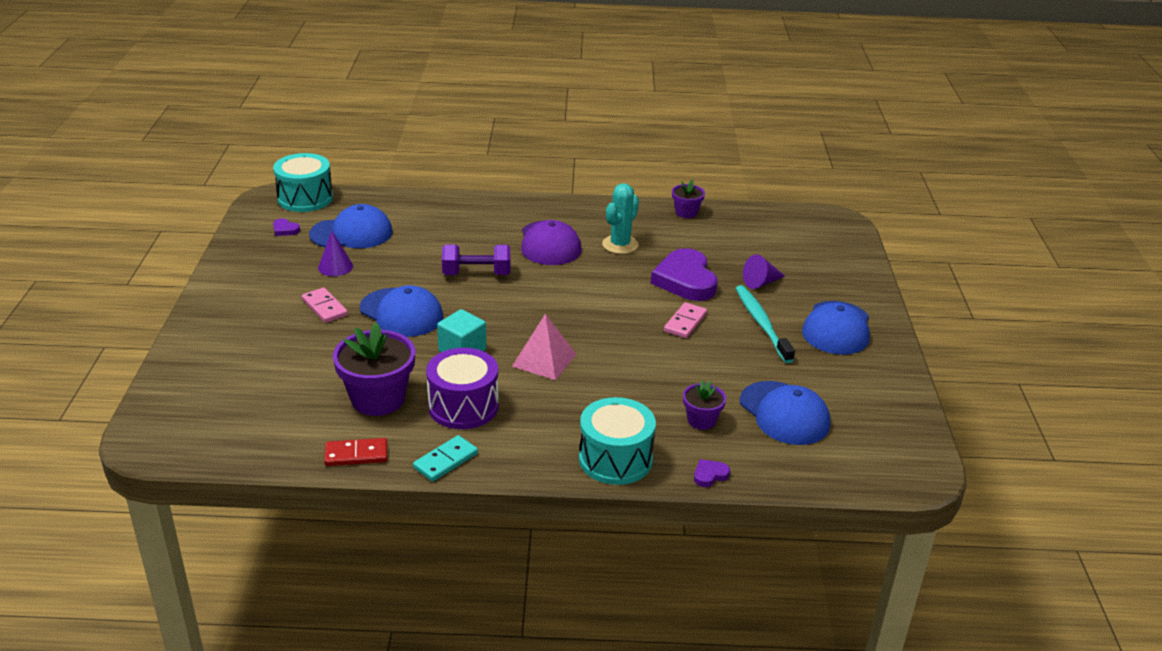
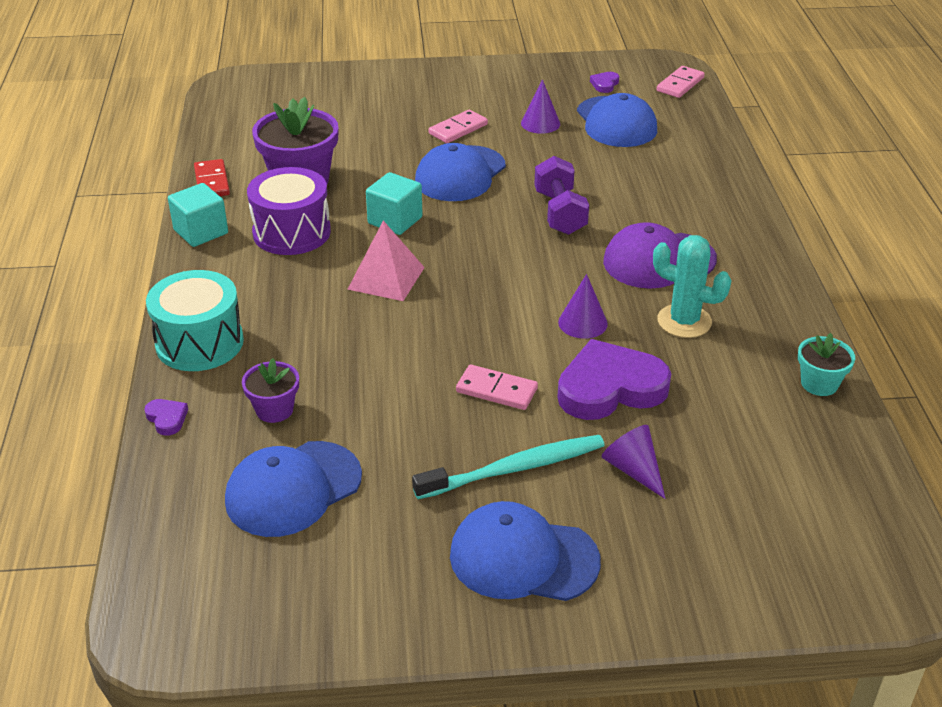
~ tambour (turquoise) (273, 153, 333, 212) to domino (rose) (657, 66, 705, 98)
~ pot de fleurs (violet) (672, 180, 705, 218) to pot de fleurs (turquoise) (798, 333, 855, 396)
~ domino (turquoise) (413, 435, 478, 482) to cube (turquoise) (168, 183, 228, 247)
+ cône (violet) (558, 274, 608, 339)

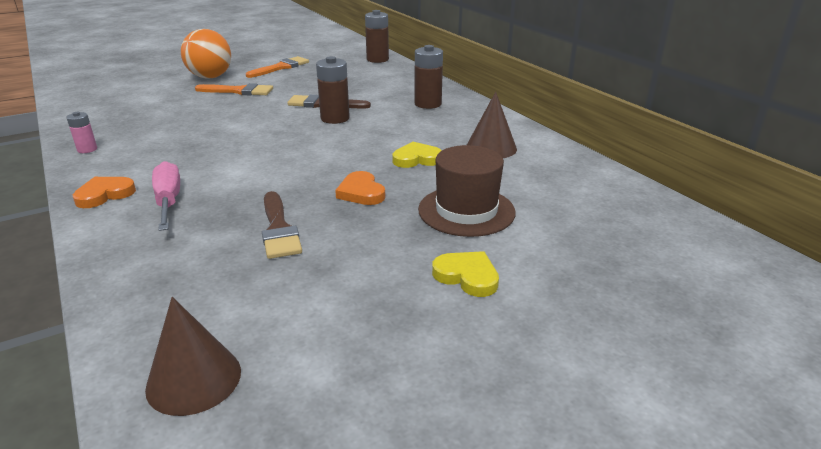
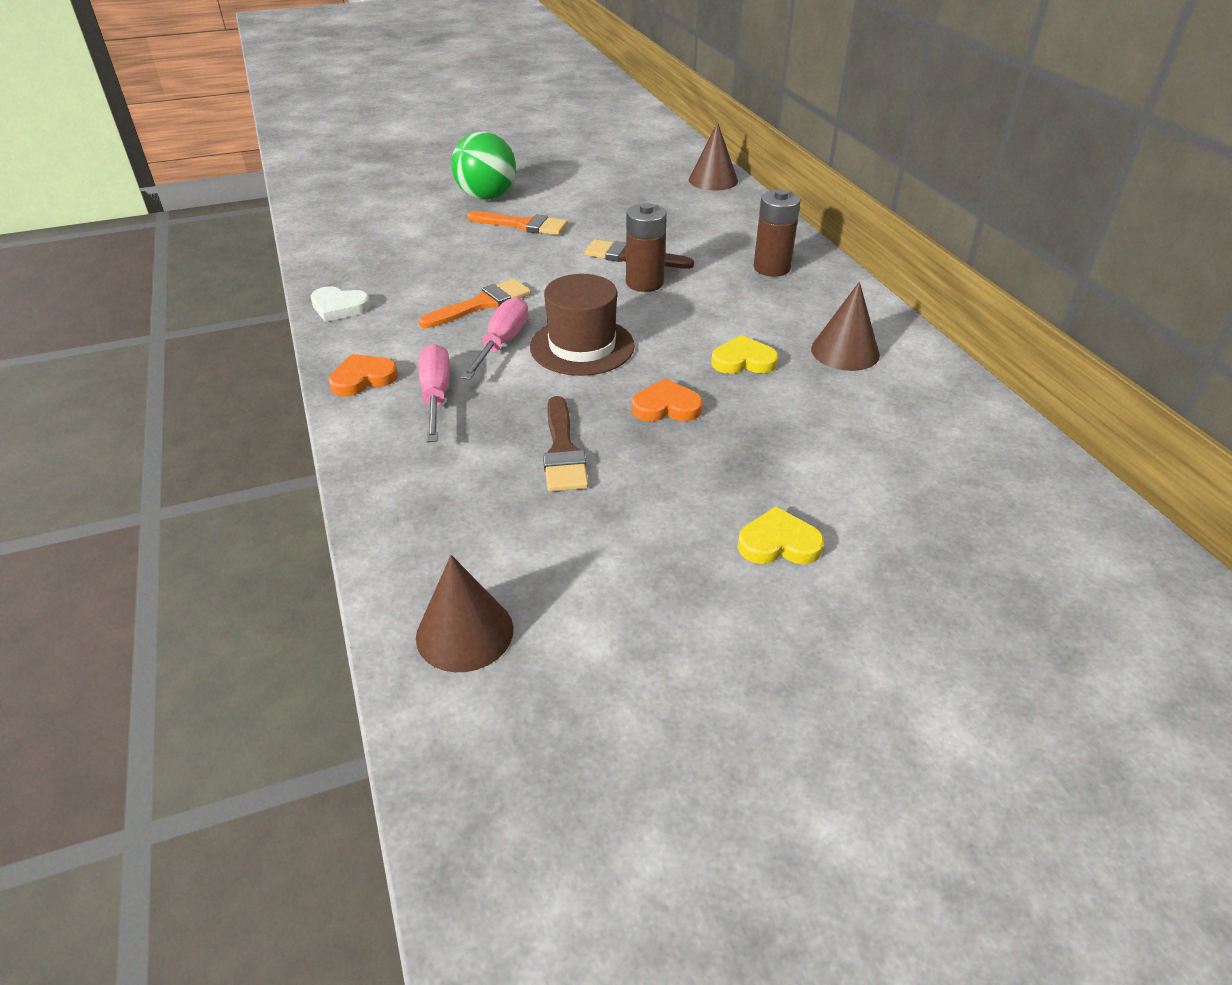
~ pile (marron) (365, 10, 389, 63) to cône (marron) (689, 122, 738, 191)
~ balle (orange) (181, 29, 231, 79) to balle (vert) (451, 132, 516, 200)
~ pinceau (orange) (246, 56, 309, 78) to (419, 279, 531, 328)
~ pile (rose) (66, 112, 97, 153) to cœur (blanc) (311, 286, 371, 322)
~ chapeau (marron) (418, 145, 515, 237) to (530, 274, 635, 376)
~ cœur (orange) (335, 171, 385, 205) = (632, 378, 703, 422) 105 degrees clockwise
~ cœur (jaune) (432, 251, 499, 297) = (737, 506, 824, 564) 45 degrees counterclockwise
+ tournevis (rose) (461, 297, 529, 380)

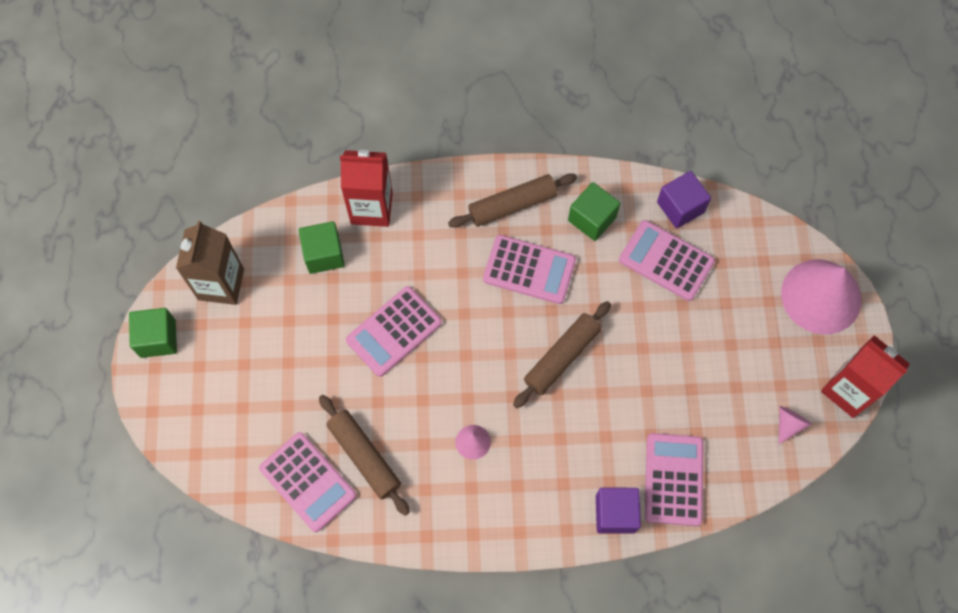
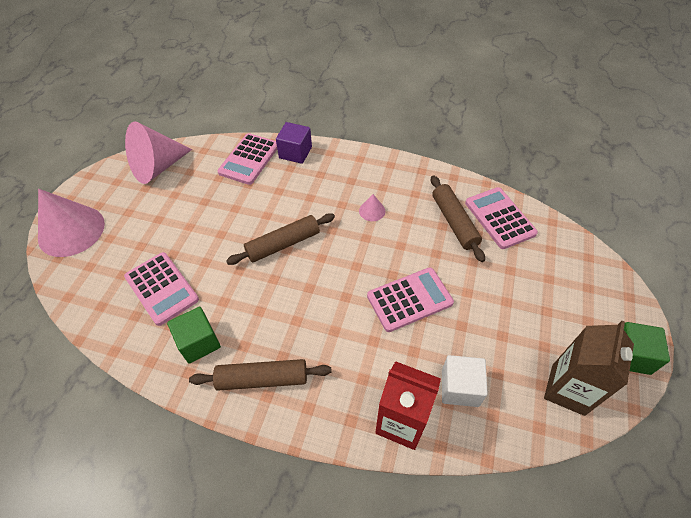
- cube (violet) (657, 171, 711, 229)
~ cube (vert) (299, 221, 345, 274) to cube (blanc) (442, 355, 488, 407)
- calculatrice (rose) (483, 235, 576, 304)
- brique de lait (rouge) (821, 335, 910, 418)
~ cône (rose) (779, 406, 812, 444) = (125, 121, 192, 184) x2.37

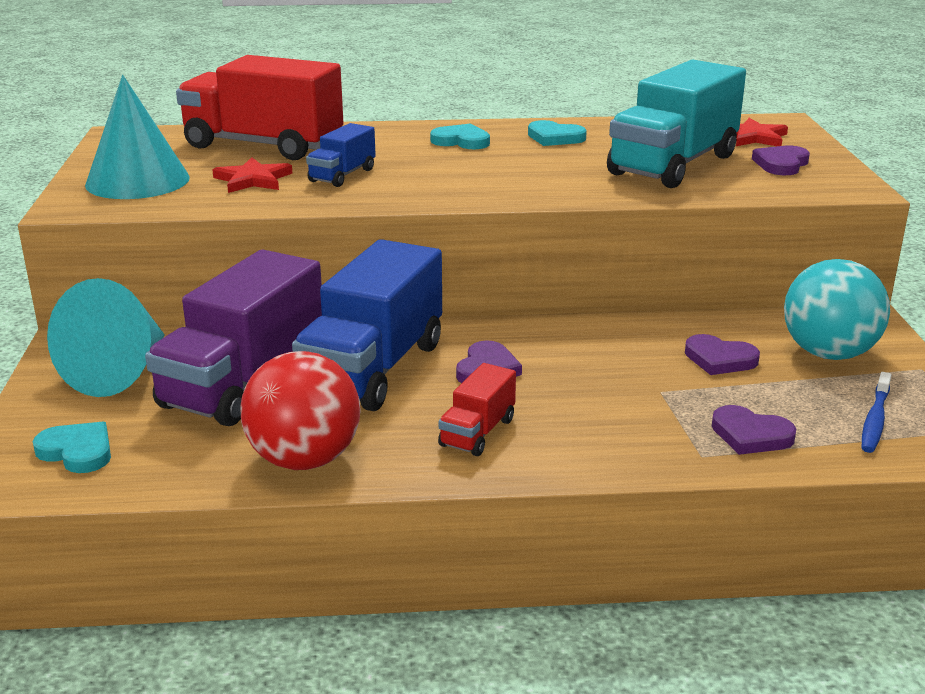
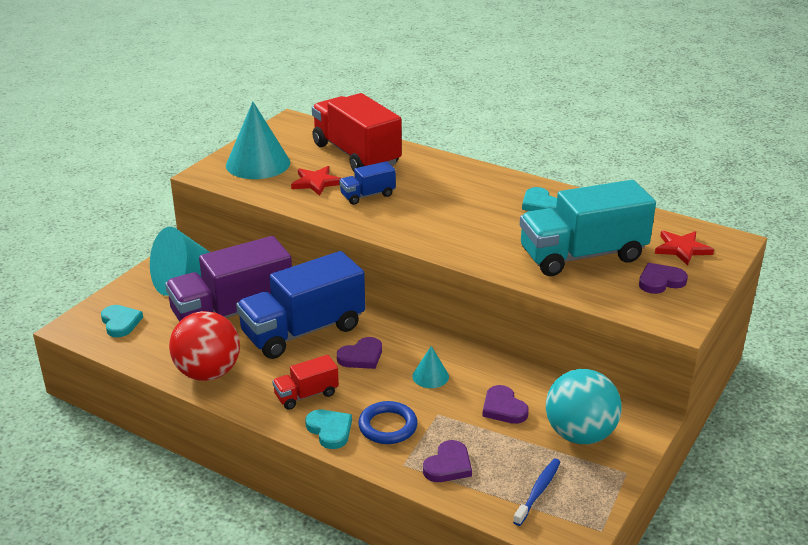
~ cœur (turquoise) (430, 123, 490, 149) to (305, 410, 352, 449)
~ brosse à dents (bleu) (862, 372, 891, 453) = (513, 459, 560, 526) 150 degrees clockwise
~ cœur (violet) (712, 405, 796, 455) = (423, 440, 472, 482) 120 degrees counterclockwise
+ cône (turquoise) (412, 346, 449, 388)
+ anneau (bleu) (358, 401, 418, 444)

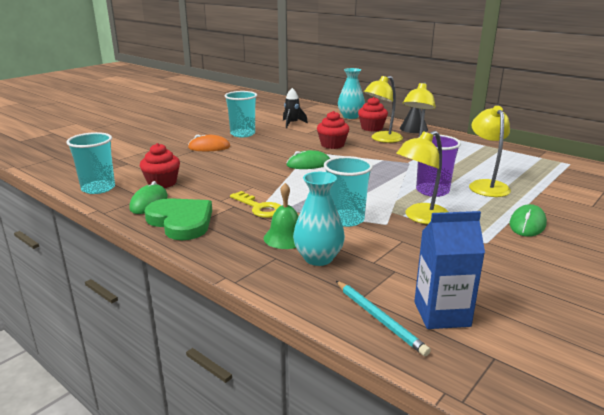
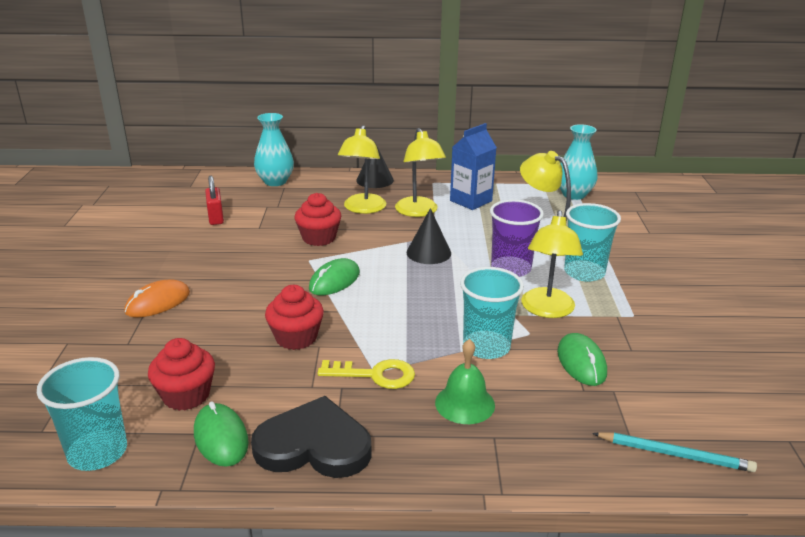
~ fusée (noir) (283, 88, 308, 128) to cadenas (rouge) (205, 176, 224, 225)
~ gobelet (turquoise) (225, 91, 257, 137) to (564, 203, 621, 282)
~ muffin (rouge) (358, 97, 388, 131) to (265, 285, 324, 350)
~ vase (turquoise) (293, 172, 345, 266) to (560, 124, 598, 200)
~ cœur (vert) (145, 198, 212, 240) to cœur (noir) (251, 396, 372, 478)
~ souris (vert) (509, 204, 547, 237) to (557, 333, 607, 386)
~ brique de lait (bleu) (414, 211, 485, 329) to (450, 123, 497, 210)
+ cône (noir) (407, 208, 451, 264)

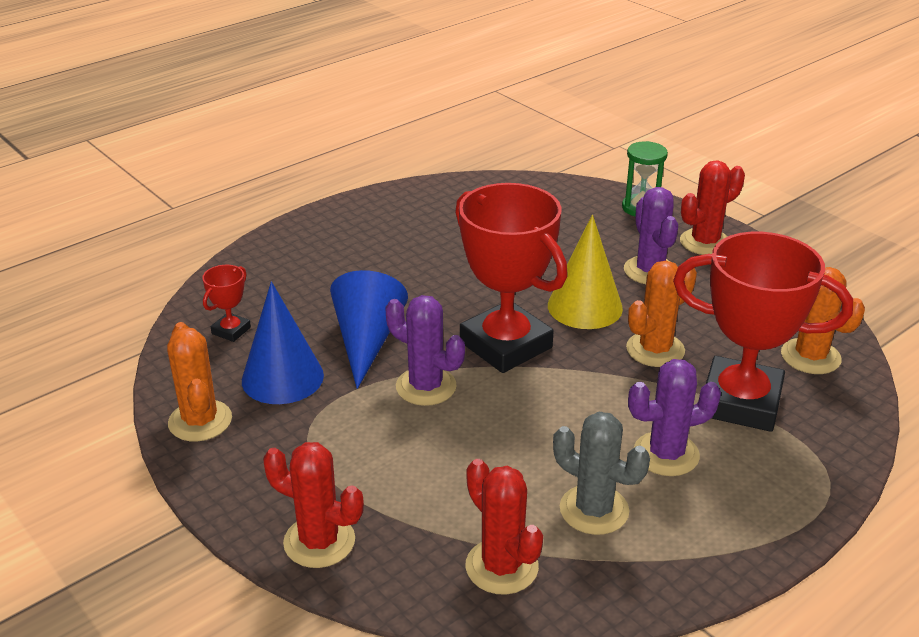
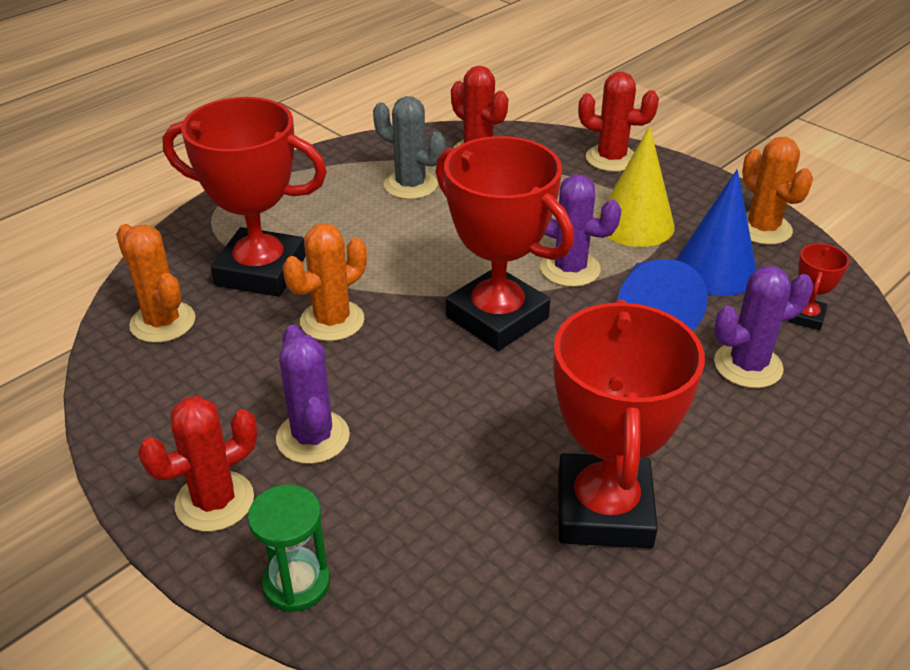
~ cône (jaune) (548, 215, 623, 329) to (597, 126, 675, 247)
~ cactus (violet) (628, 359, 721, 476) to (714, 266, 813, 388)
+ trophée (rouge) (553, 300, 705, 549)

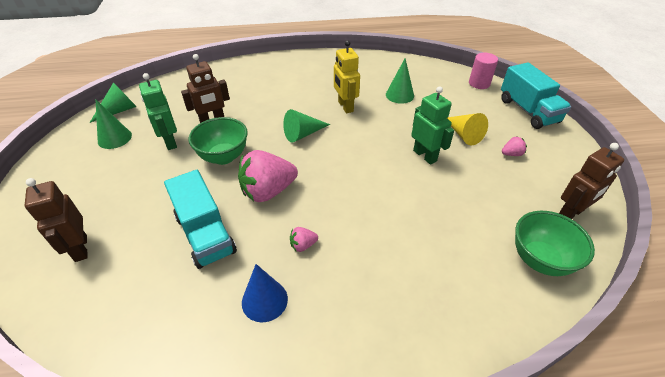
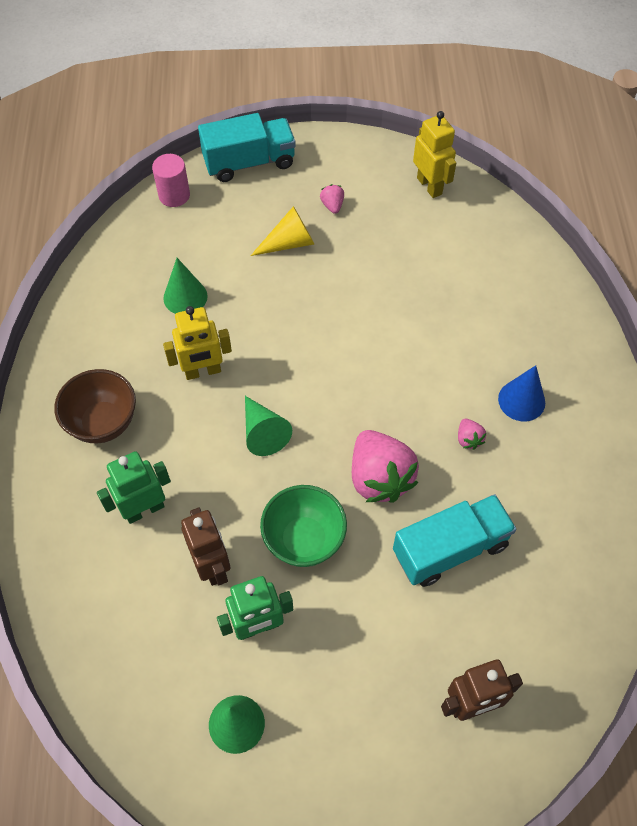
- cône (vert) (90, 82, 137, 123)
~ robot (vert) (411, 86, 454, 165) to (97, 451, 171, 524)
~ robot (marron) (559, 143, 624, 219) to robot (jaune) (413, 111, 456, 198)
- bol (vert) (515, 211, 595, 276)
~ cône (bleu) (242, 264, 288, 322) to (498, 365, 545, 421)
+ bol (marron) (54, 369, 136, 443)

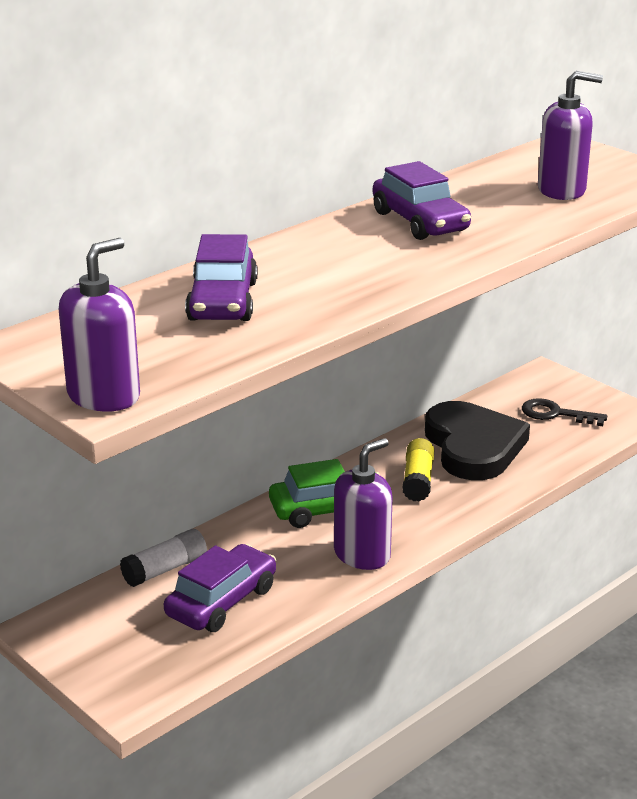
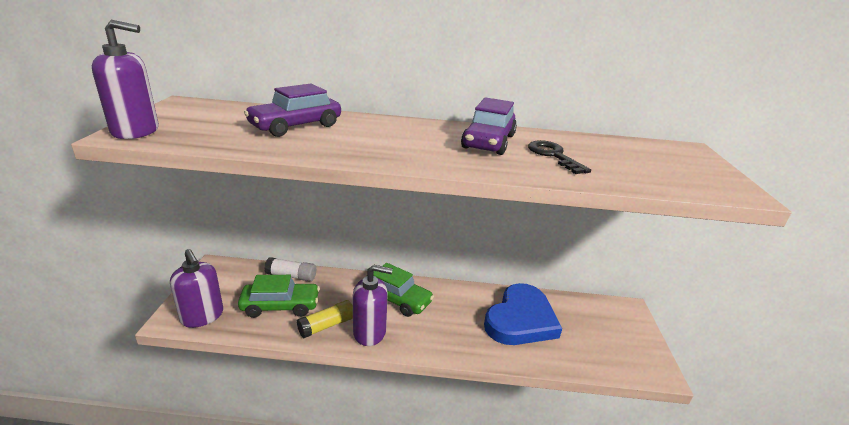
~ distributeur de savon (violet) (538, 71, 603, 200) to (170, 249, 223, 328)
~ clé (noir) (522, 398, 607, 426) to (528, 140, 591, 174)
~ cœur (noir) (425, 401, 530, 480) to cœur (bleu) (484, 283, 562, 345)
~ bâton de colle (jaune) (402, 438, 434, 502) to (297, 300, 353, 338)
~ voiture (violet) (164, 544, 276, 632) to voiture (vert) (238, 275, 320, 318)

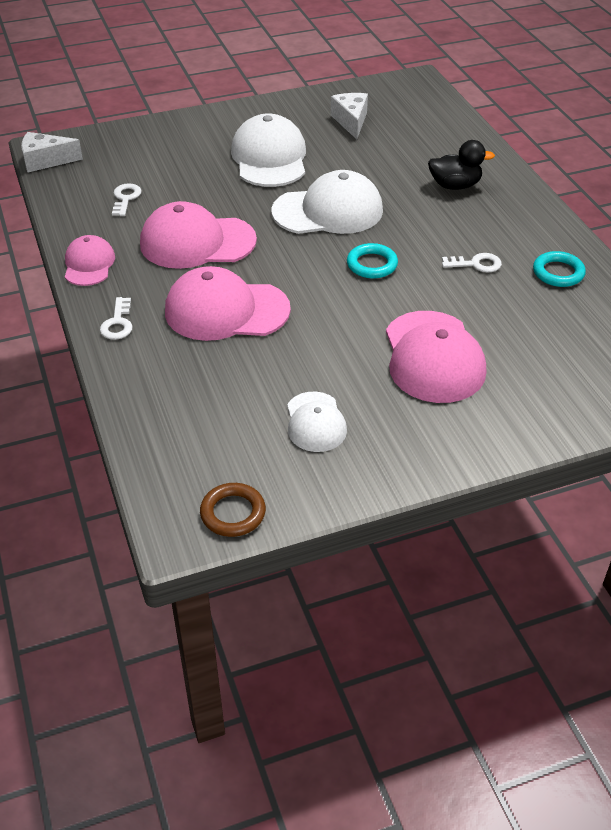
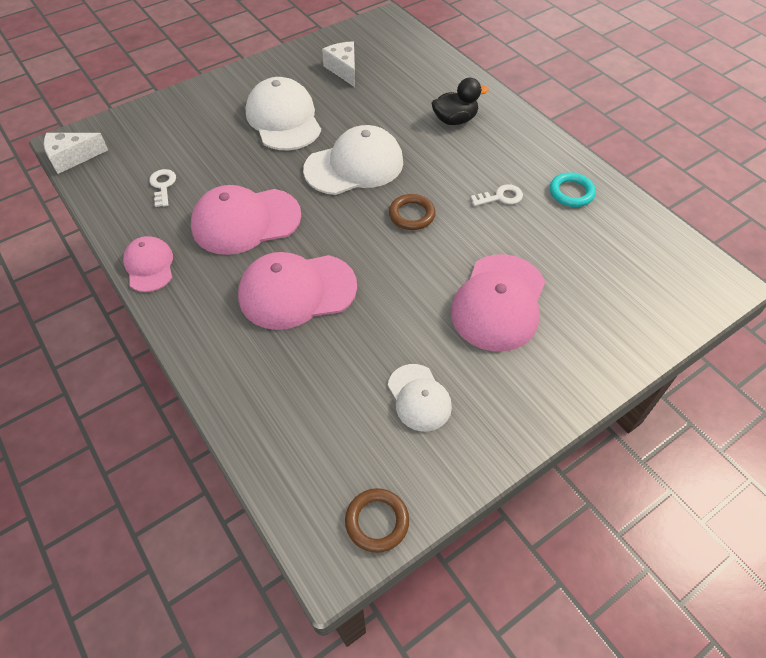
~ anneau (turquoise) (347, 243, 398, 278) to anneau (marron) (389, 194, 436, 230)
- clé (blanc) (100, 297, 133, 340)
~ casquette (rose) (386, 311, 486, 403) = (451, 254, 545, 351) 45 degrees clockwise

